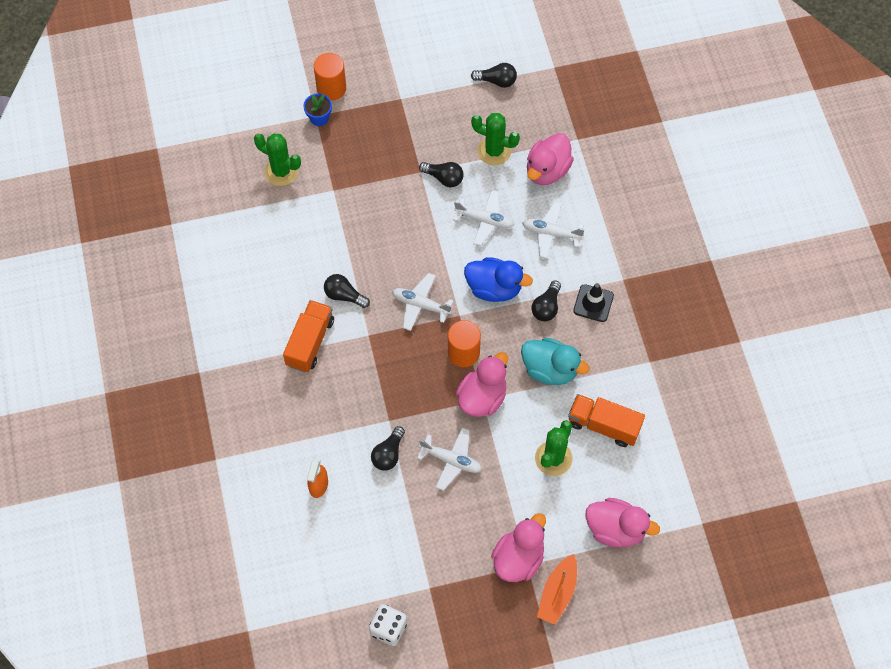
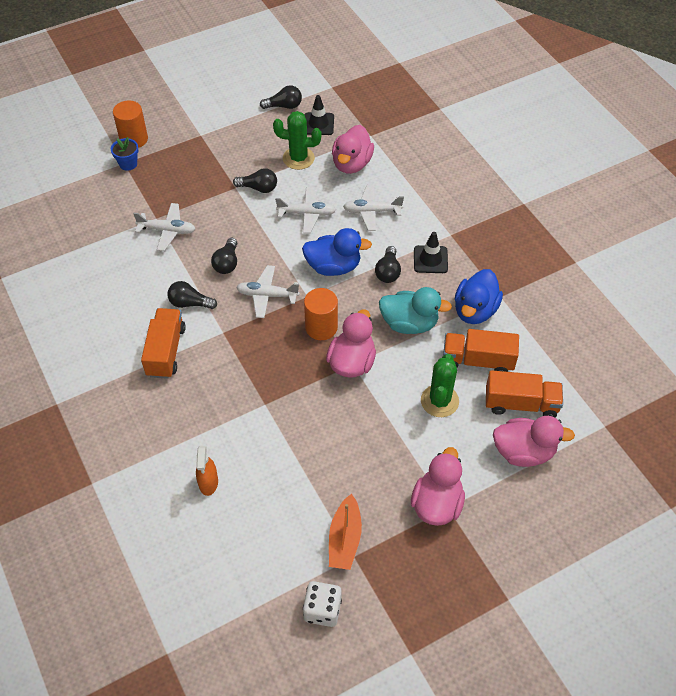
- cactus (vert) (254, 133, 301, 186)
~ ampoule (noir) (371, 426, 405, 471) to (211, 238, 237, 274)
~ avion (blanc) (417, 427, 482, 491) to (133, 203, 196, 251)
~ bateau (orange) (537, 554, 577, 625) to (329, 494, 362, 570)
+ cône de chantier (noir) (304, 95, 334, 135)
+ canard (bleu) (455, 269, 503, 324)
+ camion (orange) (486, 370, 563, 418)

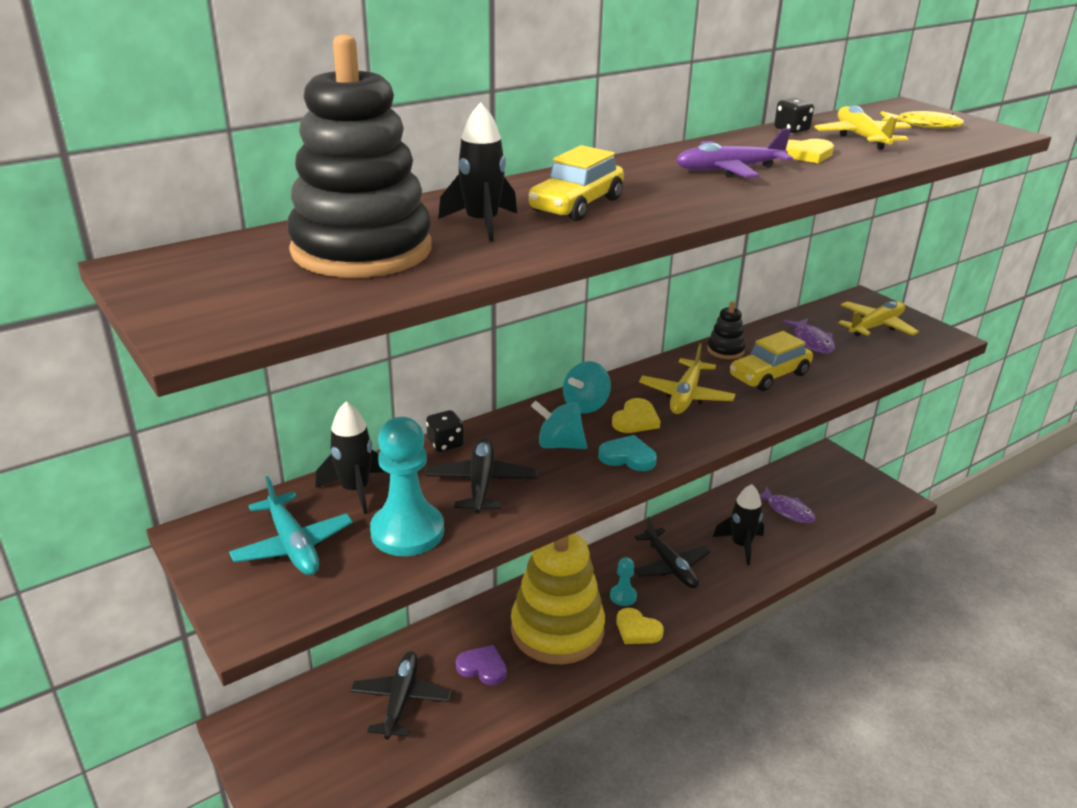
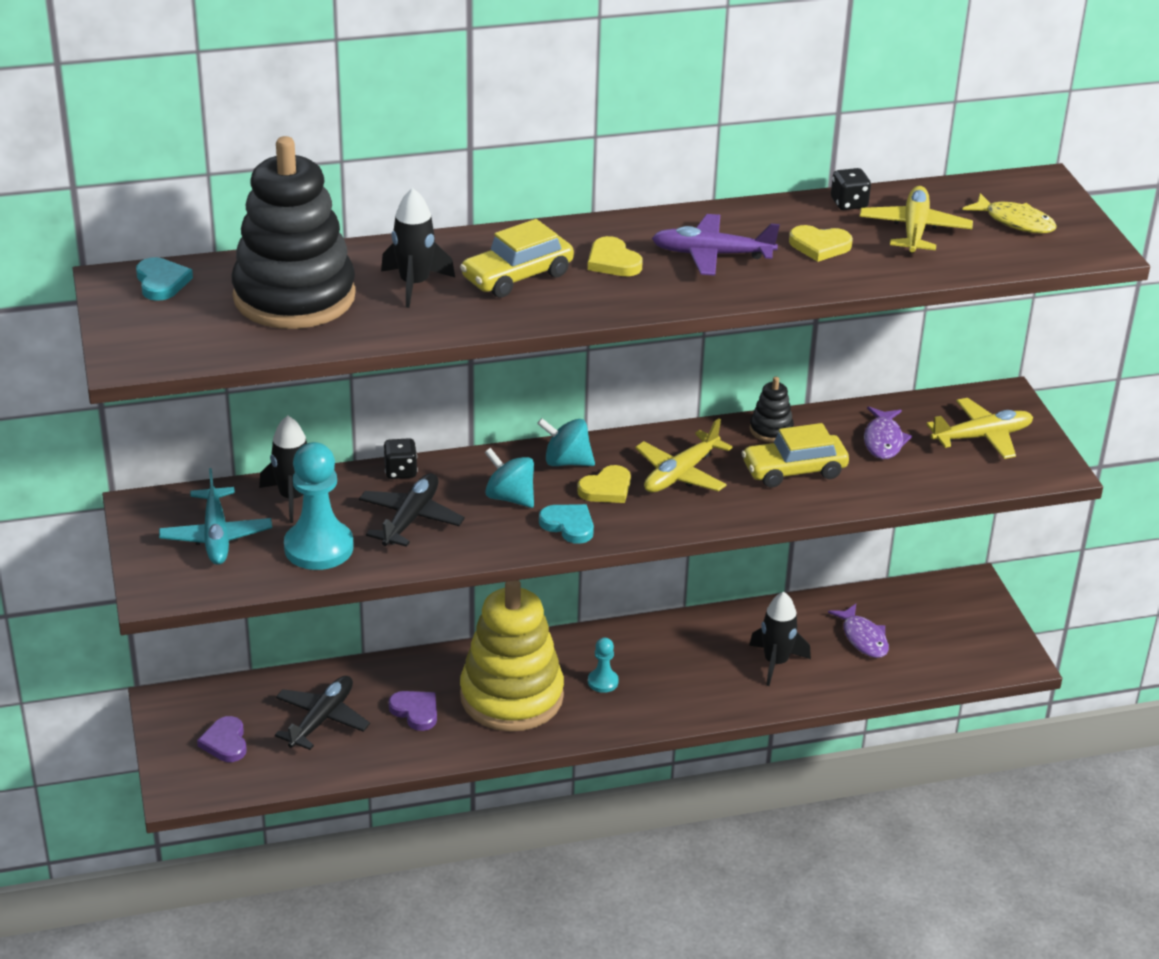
~ toupie (turquoise) (563, 361, 611, 413) = (537, 418, 595, 466) 45 degrees clockwise
- avion (noir) (634, 517, 710, 588)
~ cœur (jaune) (617, 608, 664, 644) to (588, 236, 643, 276)
+ cœur (turquoise) (136, 257, 193, 301)
+ cœur (violet) (197, 716, 247, 762)

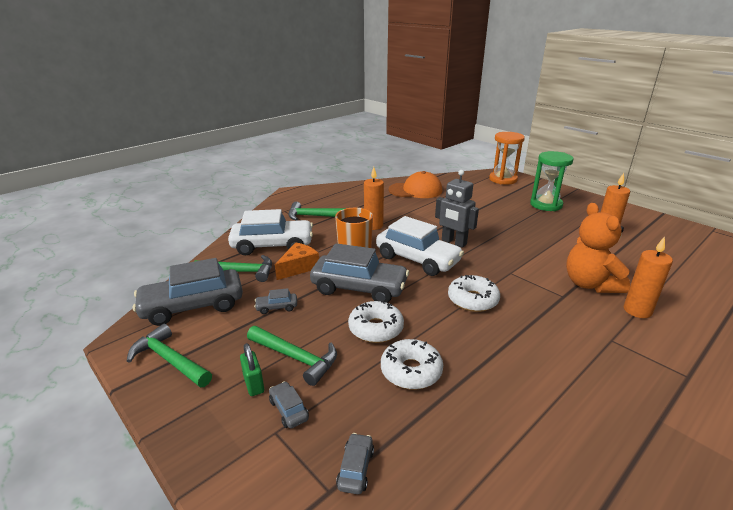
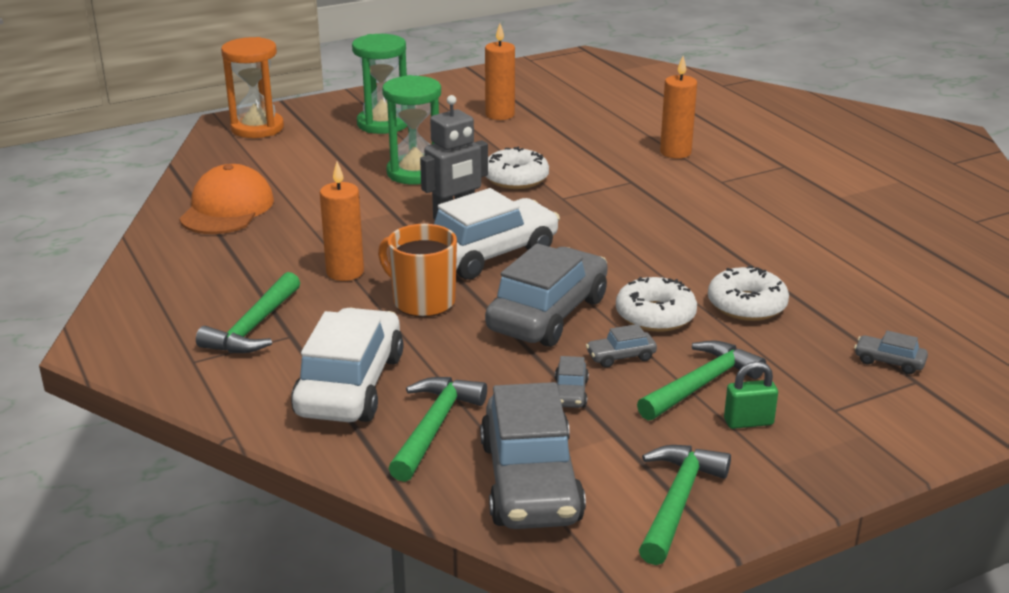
- ours en peluche (orange) (566, 203, 630, 293)
- fromage (orange) (275, 242, 319, 280)
~ beignet (blanc) (448, 275, 500, 312) to (485, 147, 549, 189)
~ marteau (vert) (127, 324, 212, 387) = (639, 445, 731, 565) 150 degrees clockwise
~ voiture (gris) (269, 381, 309, 428) to (586, 324, 657, 368)
+ sablier (vert) (382, 75, 441, 185)

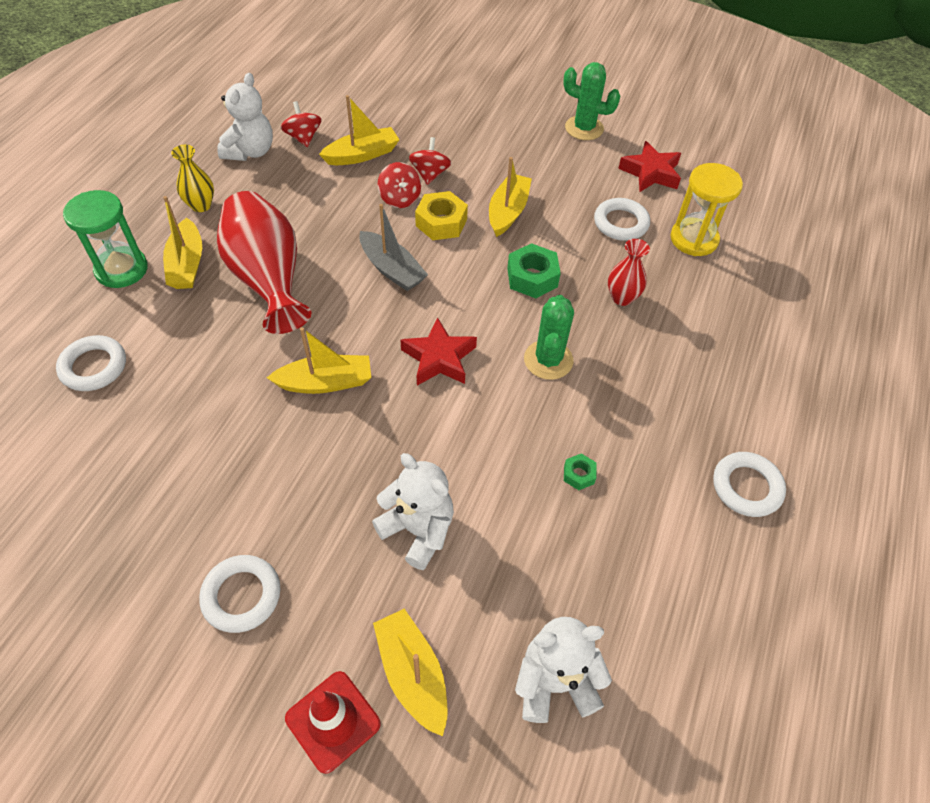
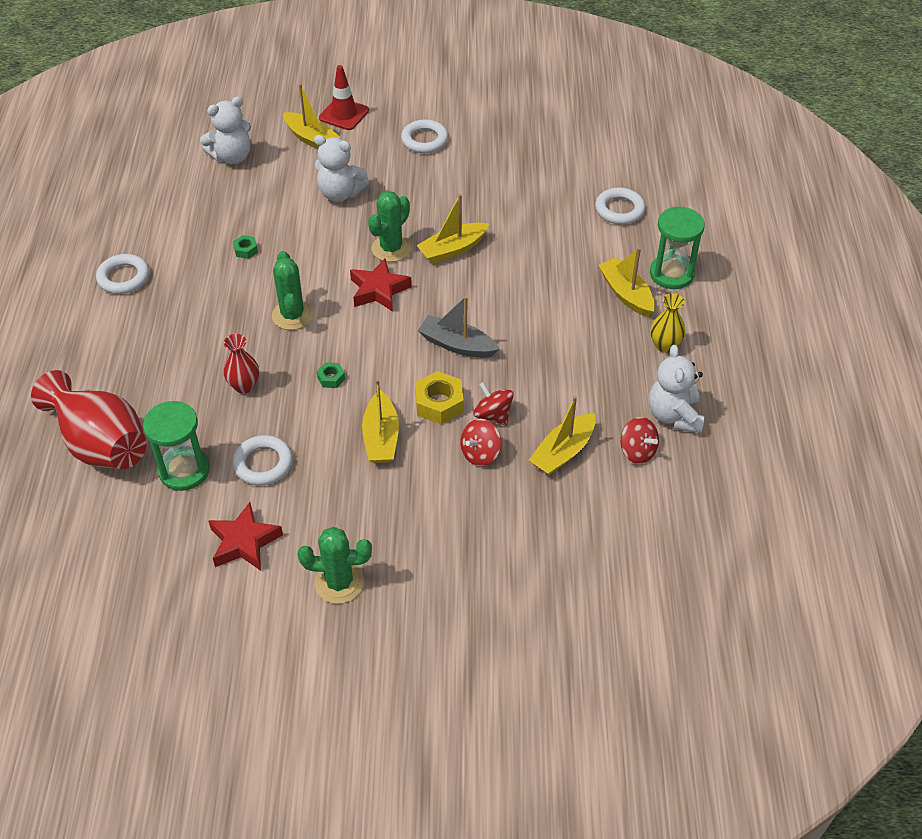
~ toupie (rouge) (409, 137, 451, 185) = (460, 419, 501, 466) 60 degrees clockwise
~ sablier (jaune) (670, 163, 743, 256) to sablier (vert) (143, 401, 210, 491)
~ vase (rouge) (217, 191, 312, 334) to (31, 370, 147, 469)
~ écrou (vert) (507, 243, 561, 298) = (317, 362, 345, 388) x0.53
+ cactus (vert) (368, 191, 411, 262)

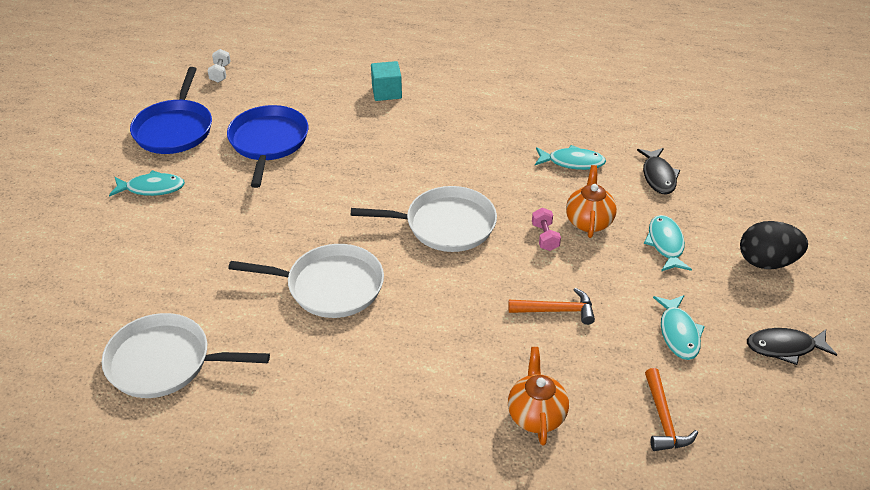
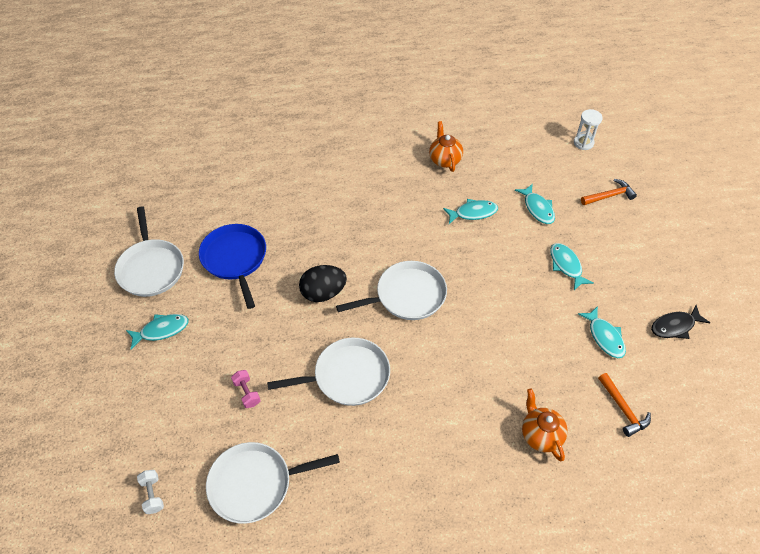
~ haltère (blanc) (208, 49, 231, 83) to (137, 470, 164, 514)
- cube (turquoise) (371, 61, 402, 101)
~ poêle (bleu) (130, 67, 212, 154) to poêle (blanc) (114, 206, 184, 297)
~ poisson (noir) (637, 148, 680, 195) to poisson (turquoise) (515, 184, 555, 224)
~ théière (orange) (566, 165, 617, 238) to (429, 121, 463, 172)
~ haltère (rose) (532, 208, 561, 251) to (231, 370, 261, 408)
~ œuf (noir) (740, 221, 808, 269) to (299, 265, 347, 302)
~ marteau (orange) (508, 288, 595, 325) to (581, 179, 637, 205)
+ sablier (blanc) (574, 109, 603, 150)

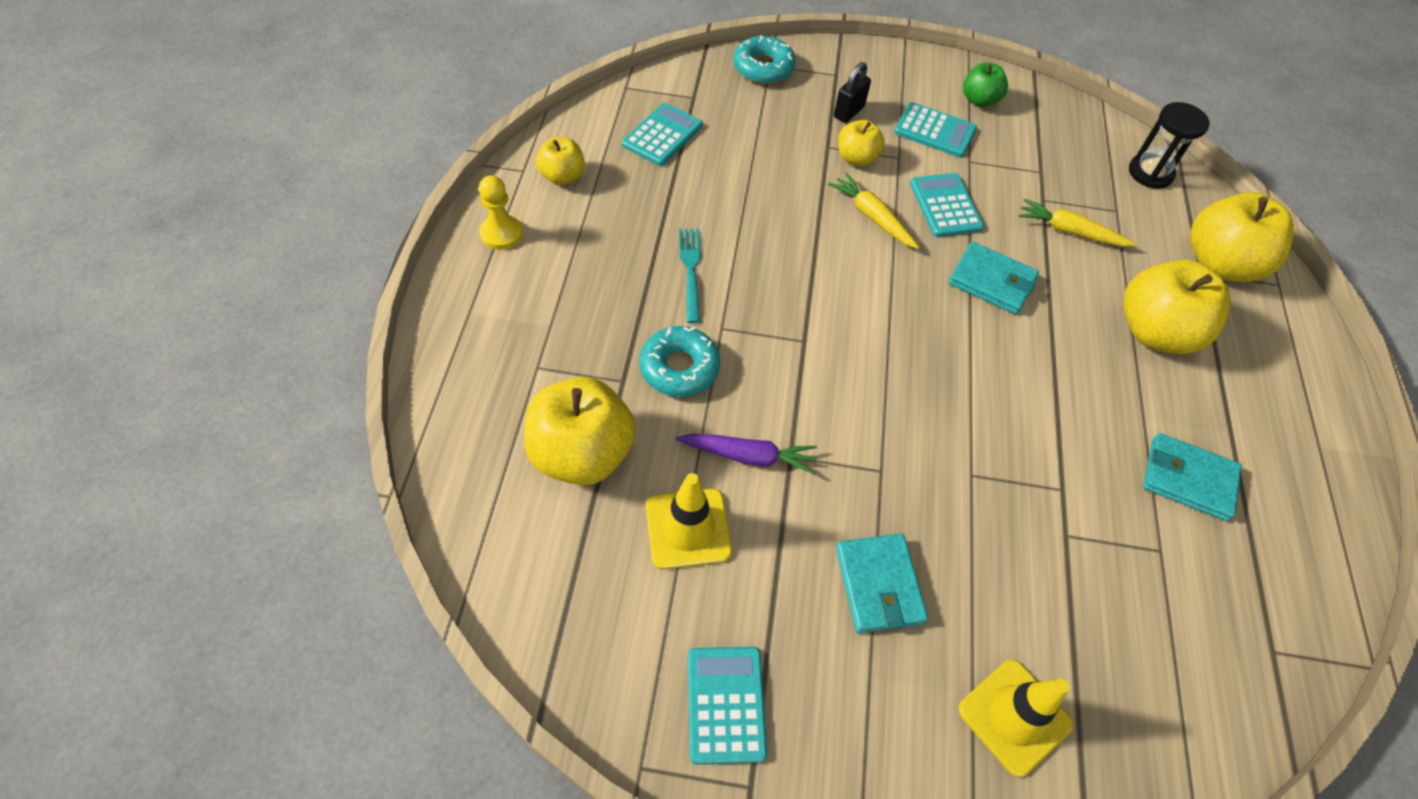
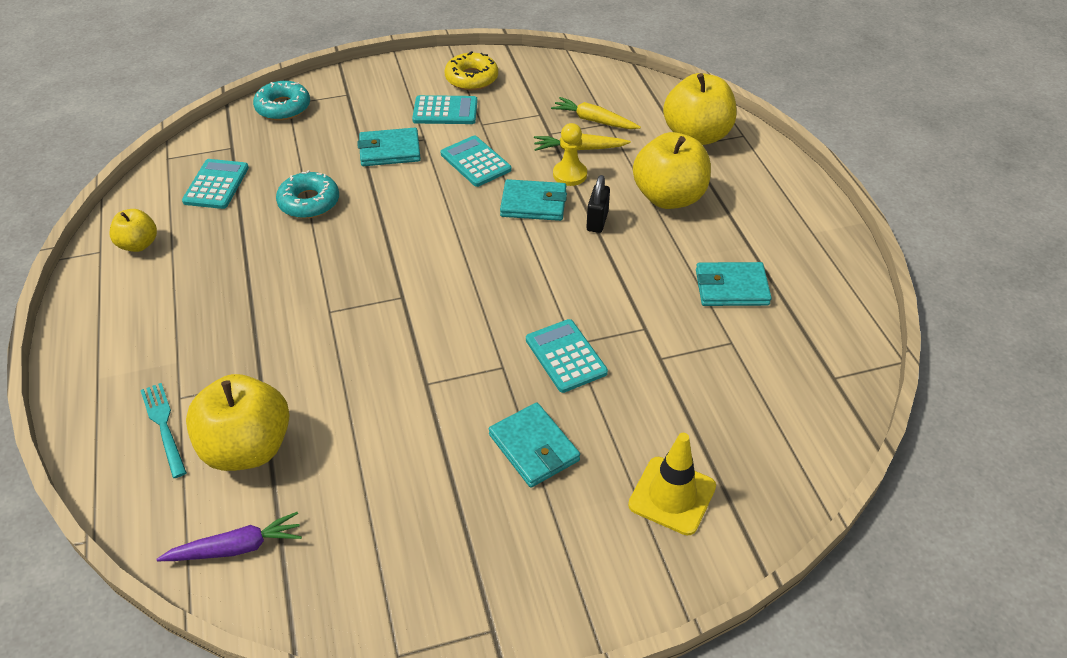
~ cadenas (noir) (834, 62, 871, 123) to (586, 175, 610, 233)
~ pomme (vert) (963, 63, 1008, 107) to beignet (jaune) (445, 51, 498, 90)
- sablier (noir) (1129, 102, 1210, 189)
~ pomme (jaune) (838, 120, 884, 166) to portefeuille (turquoise) (357, 128, 421, 166)
~ carotte (jaune) (828, 172, 919, 249) to (551, 97, 641, 129)
~ pion (jaune) (479, 175, 523, 250) to (553, 123, 587, 186)
~ fourchette (turquoise) (679, 229, 701, 323) to (141, 383, 187, 478)
~ beignet (turquoise) (639, 326, 721, 397) to (276, 170, 339, 219)
~ carotte (violet) (676, 434, 817, 475) to (156, 512, 302, 561)
- cône de chantier (jaune) (646, 473, 732, 570)
~ calculatrice (turquoise) (688, 647, 767, 765) to (526, 319, 608, 393)

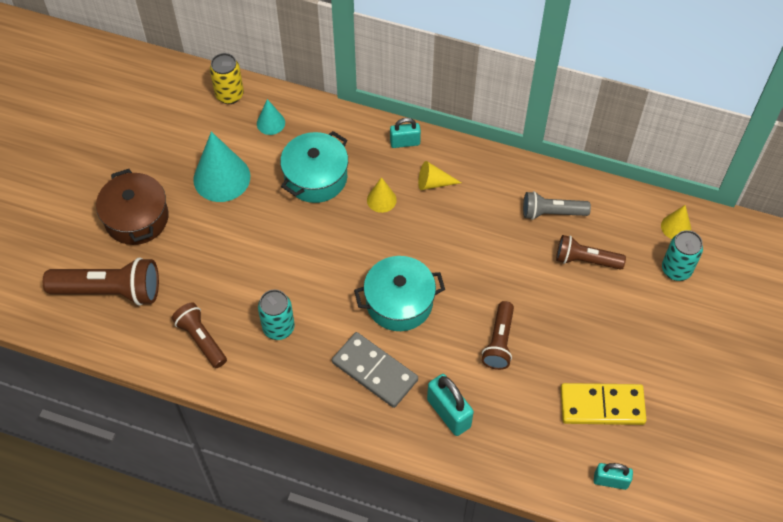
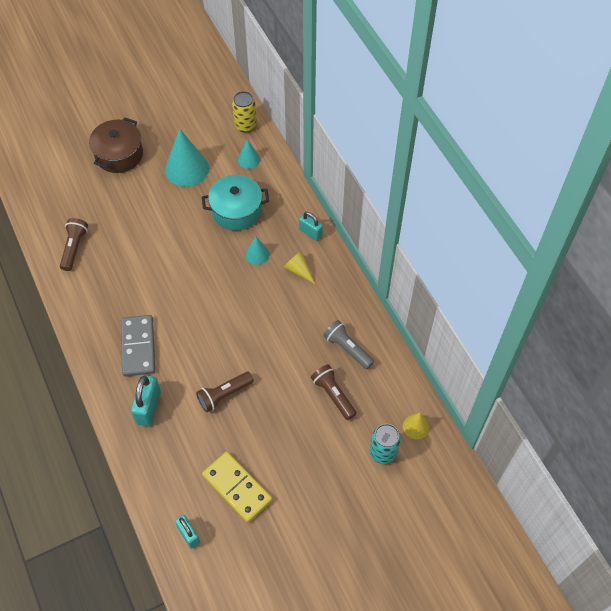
~ cône (jaune) (367, 177, 397, 213) to cône (turquoise) (246, 237, 269, 265)
- marmite (turquoise) (354, 256, 445, 331)
- lampe de poche (marron) (43, 257, 159, 306)
- canette (turquoise) (258, 290, 295, 340)

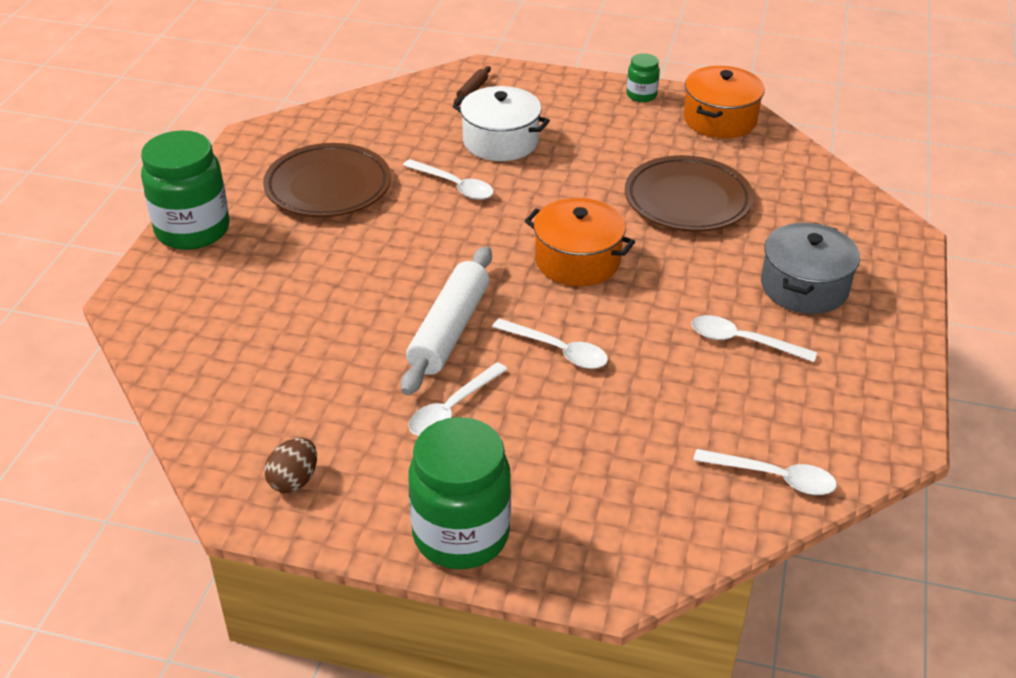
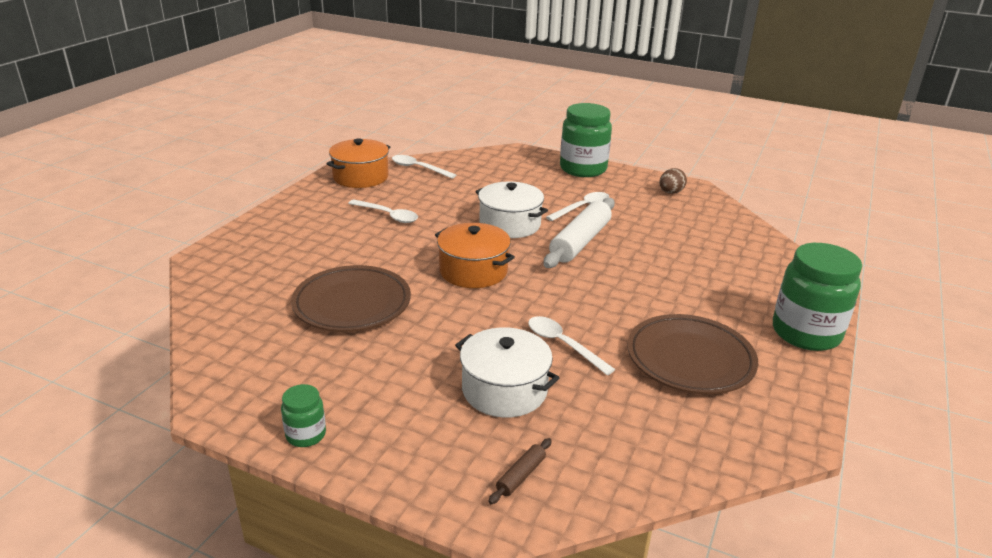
~ marmite (orange) (683, 66, 765, 138) to (326, 139, 390, 188)
- marmite (gris) (761, 223, 860, 314)
~ cuillère (blanc) (492, 318, 608, 369) to marmite (blanc) (476, 181, 548, 238)

